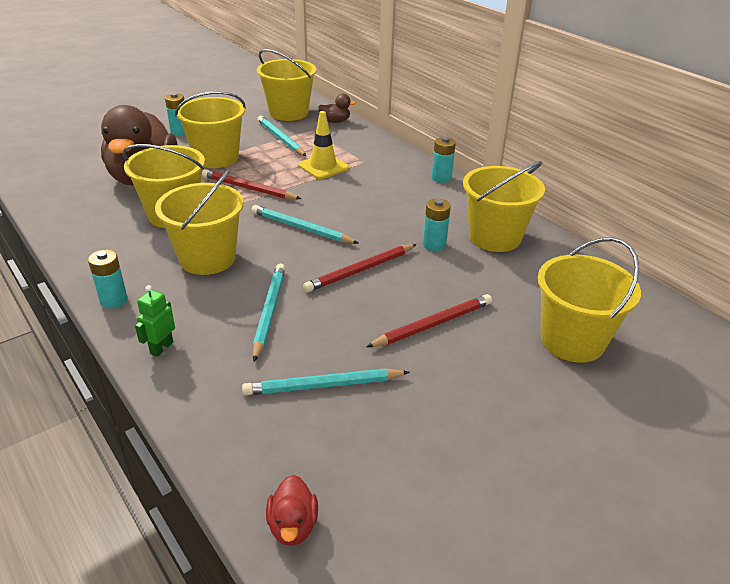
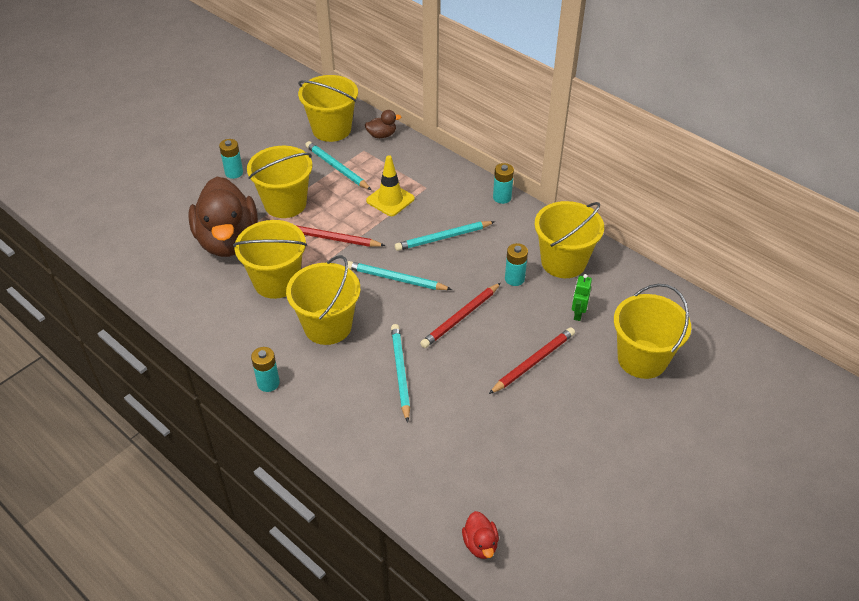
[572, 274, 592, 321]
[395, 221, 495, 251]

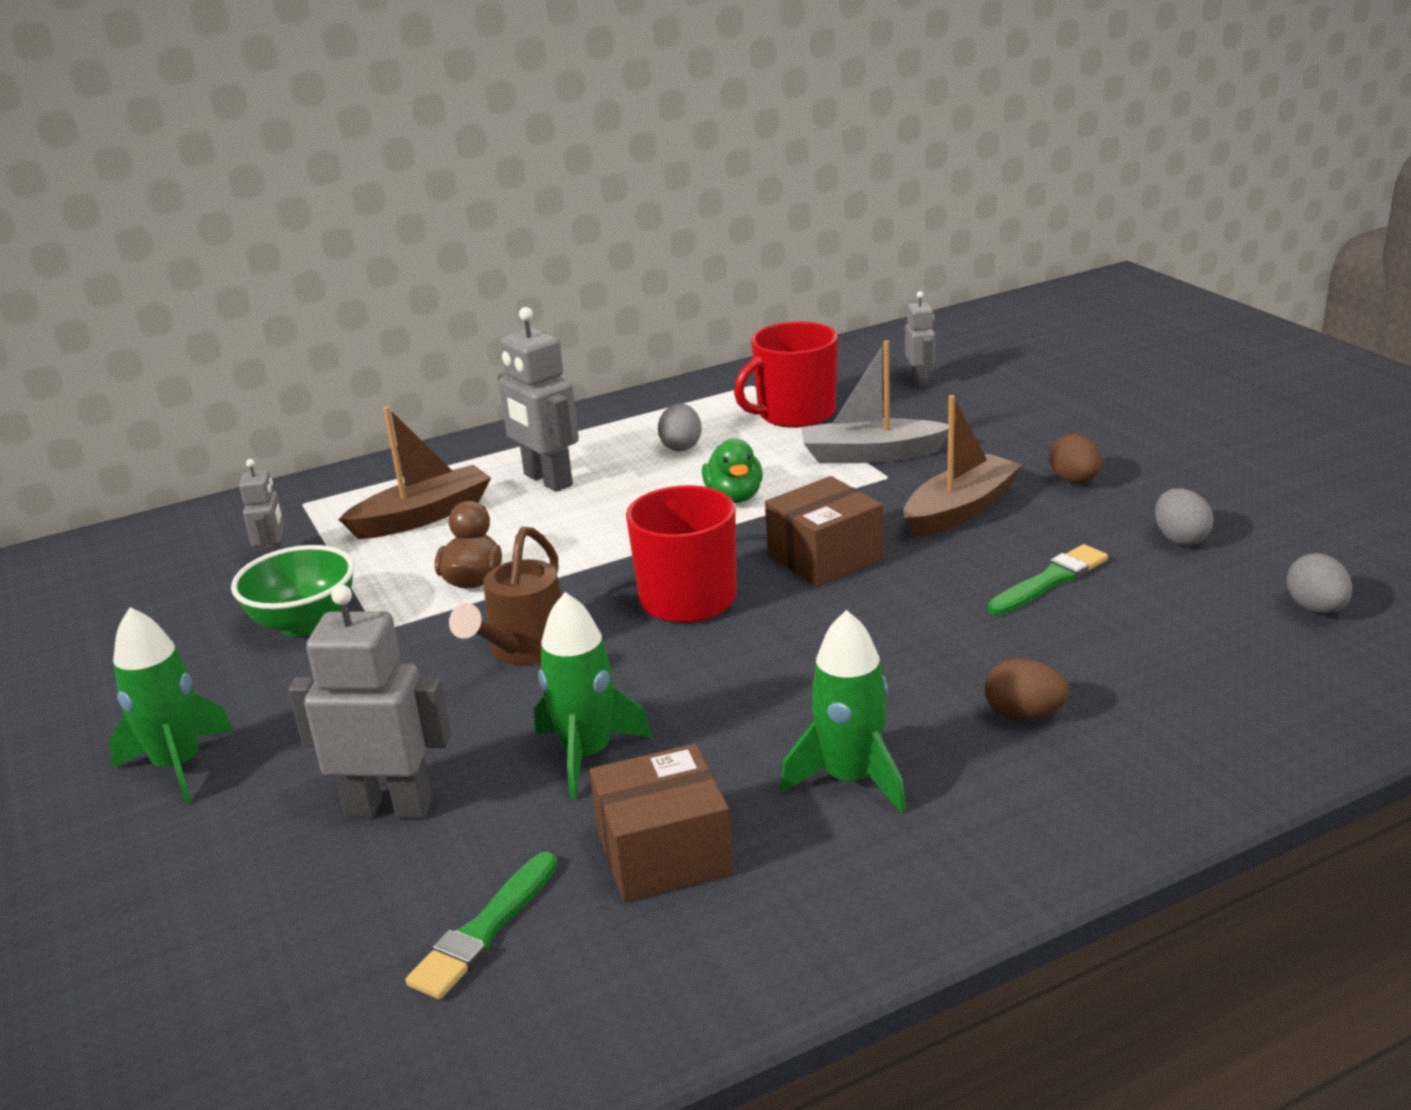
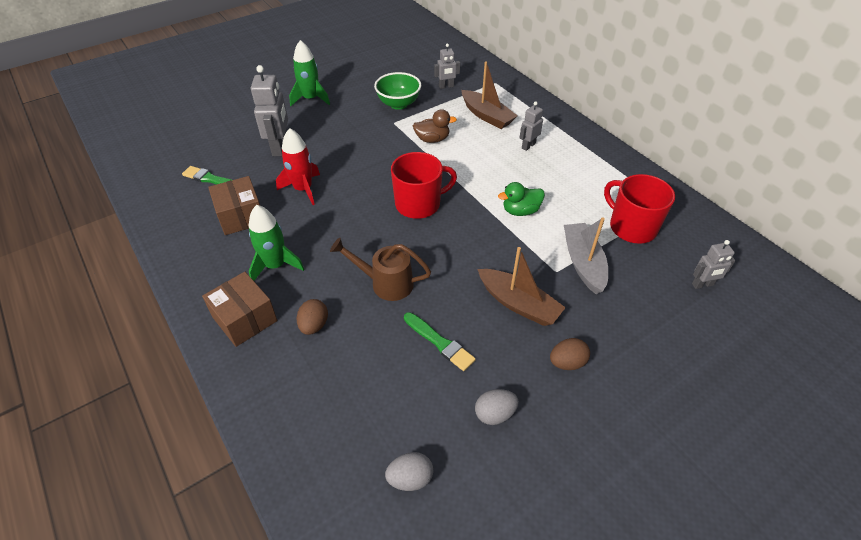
[658, 404, 702, 452] (first image)
[330, 238, 431, 301]
[202, 272, 277, 347]
[276, 128, 320, 205]
[520, 101, 543, 151]

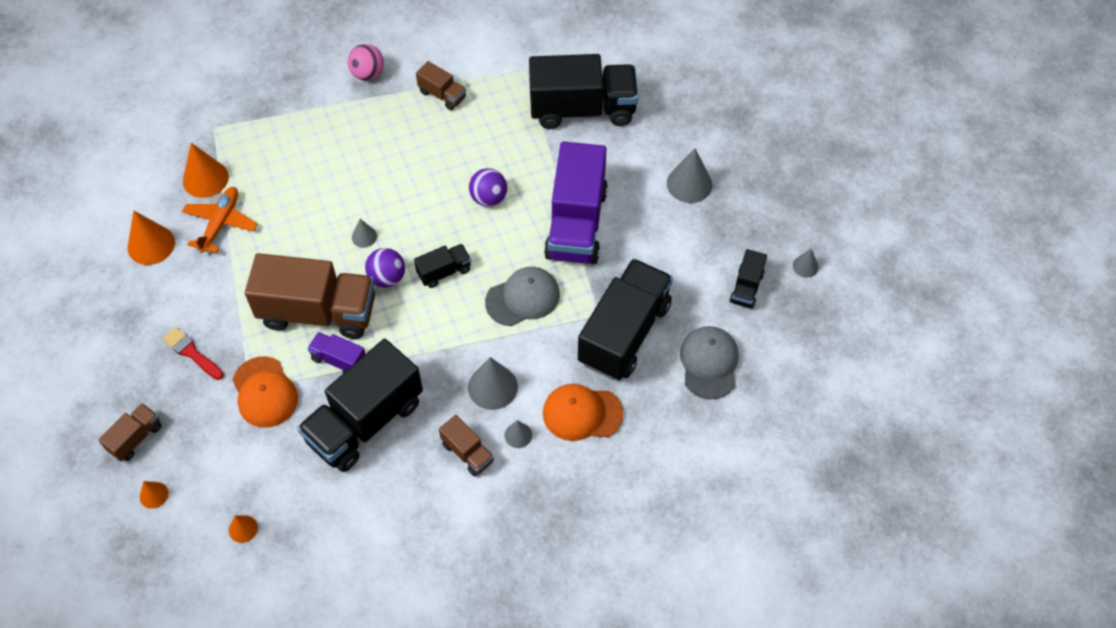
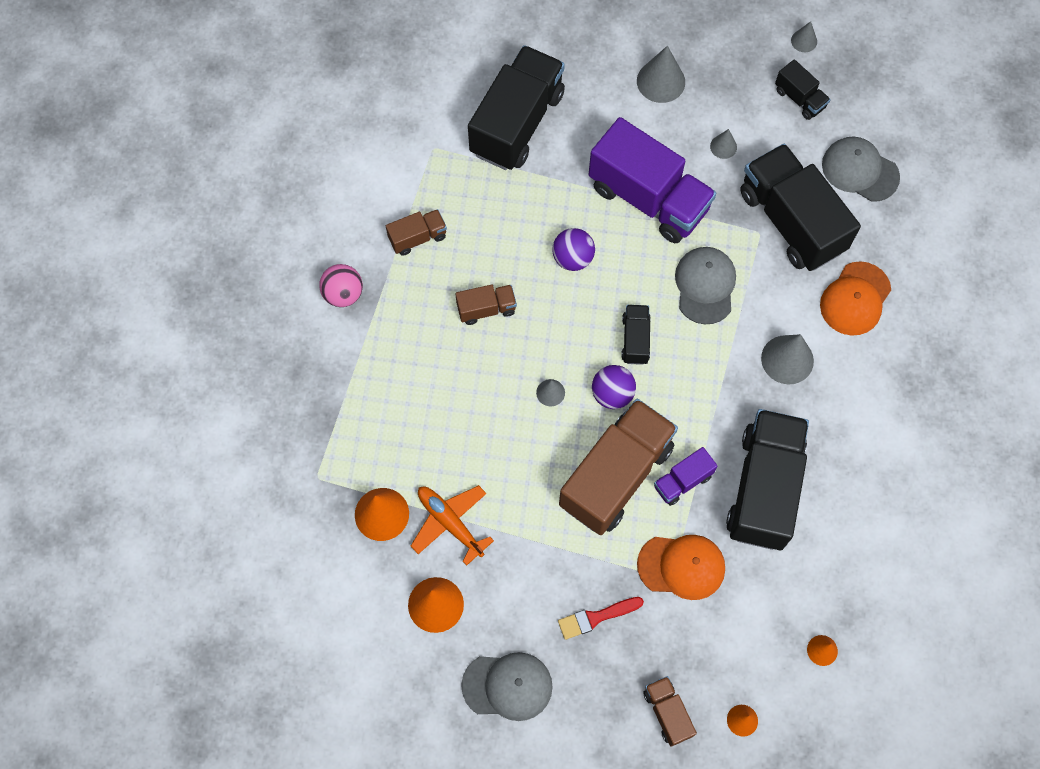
[461, 652, 553, 721]
[455, 285, 517, 325]
[710, 129, 737, 159]
[726, 409, 809, 550]

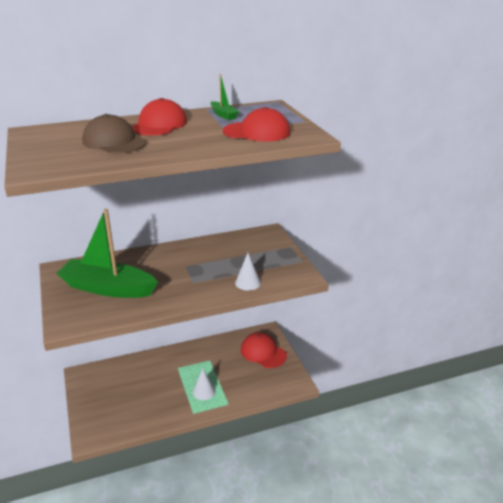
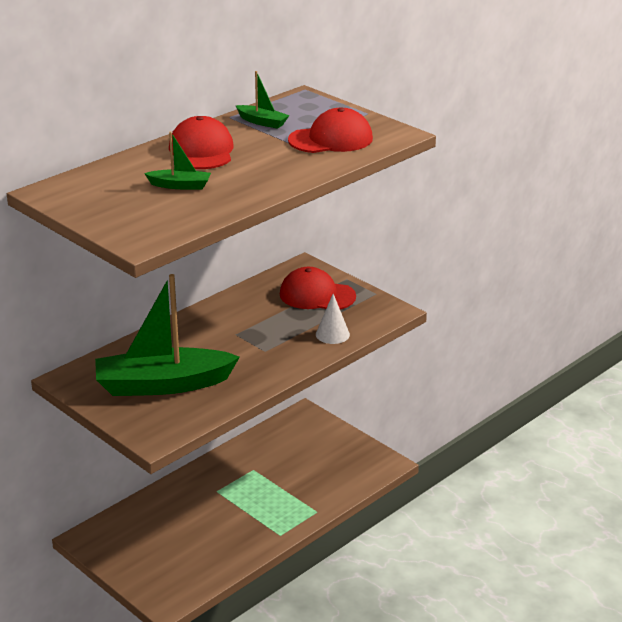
[193, 368, 215, 400] (first image)
[280, 267, 356, 310]
[144, 131, 211, 189]

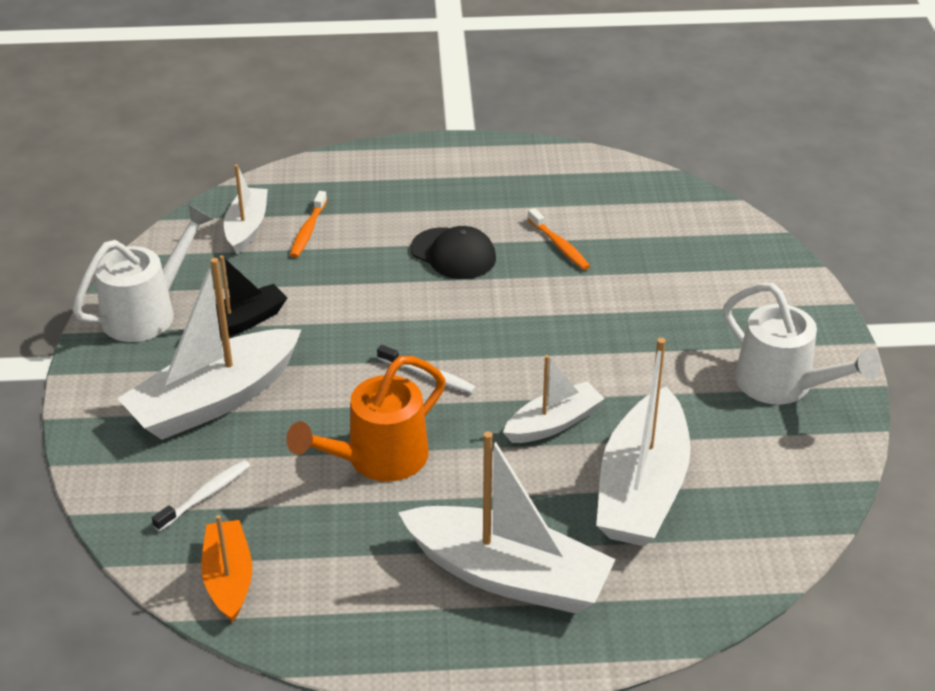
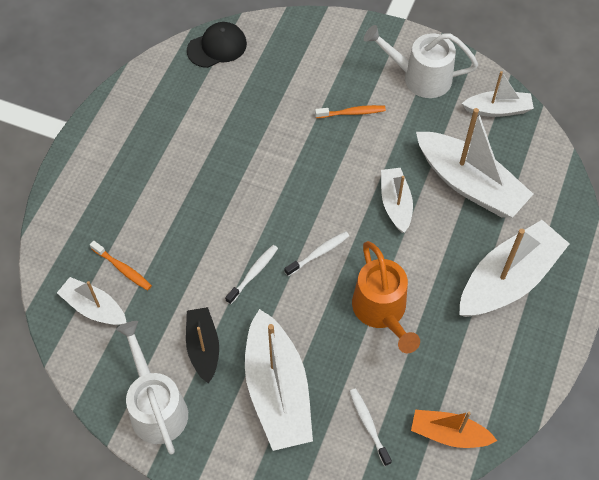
[225, 245, 278, 304]
[462, 71, 534, 117]
[187, 22, 247, 68]
[315, 105, 386, 118]
[364, 25, 478, 98]

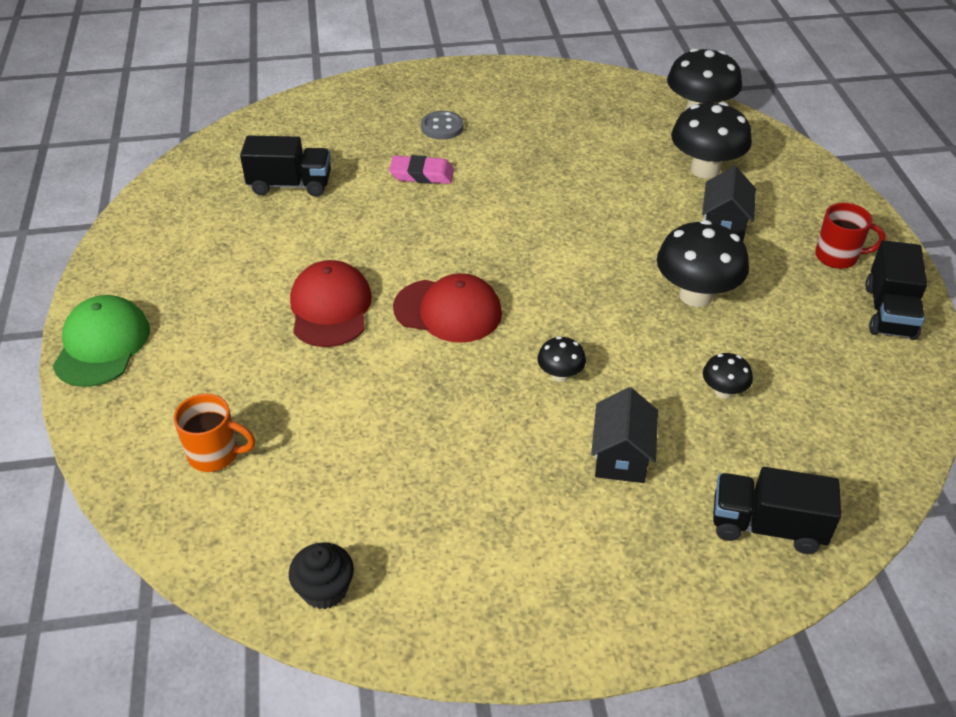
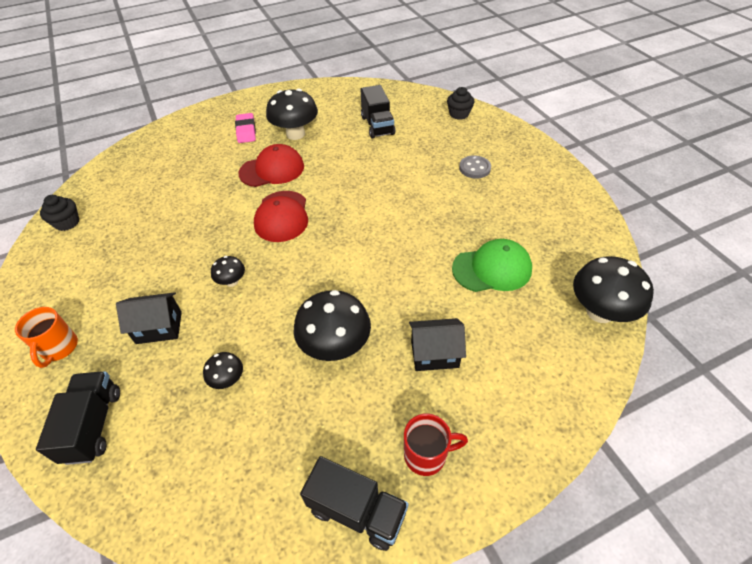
[447, 87, 474, 120]
[452, 239, 532, 292]
[15, 307, 78, 368]
[235, 113, 256, 143]
[266, 89, 318, 140]
[404, 413, 468, 476]
[300, 456, 409, 551]

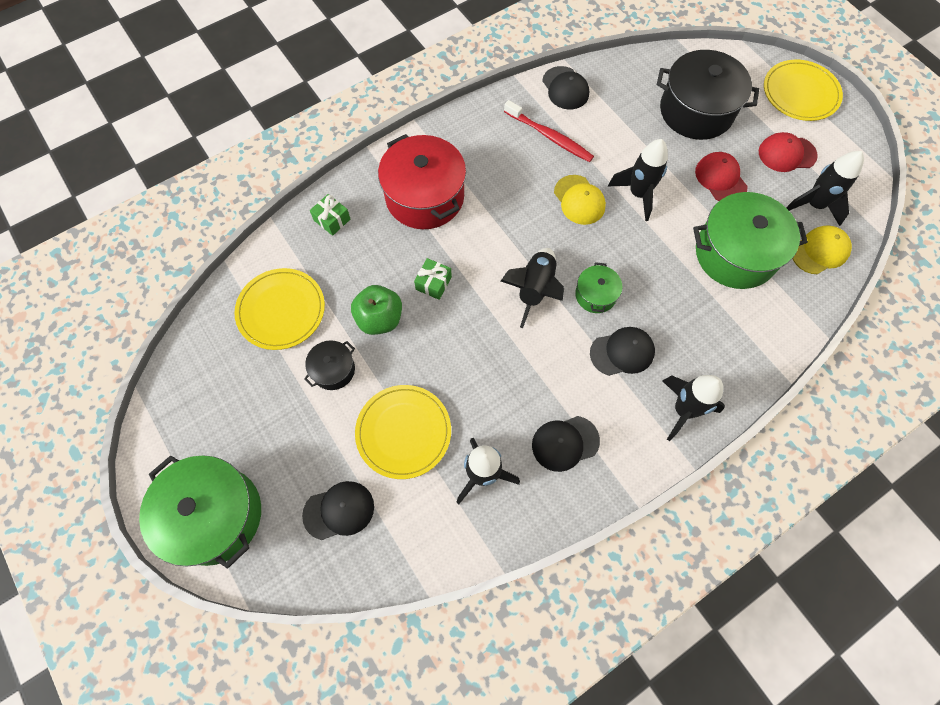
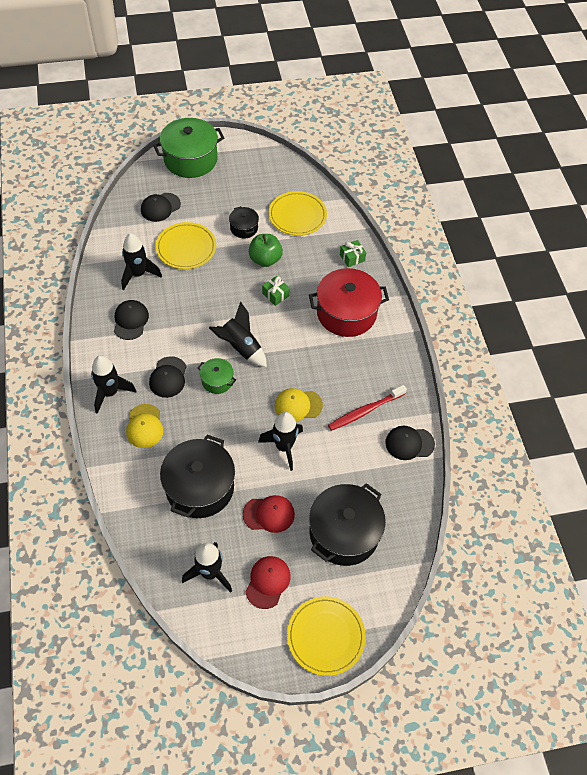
[126, 404, 163, 448]
[160, 435, 235, 518]
[141, 193, 181, 222]

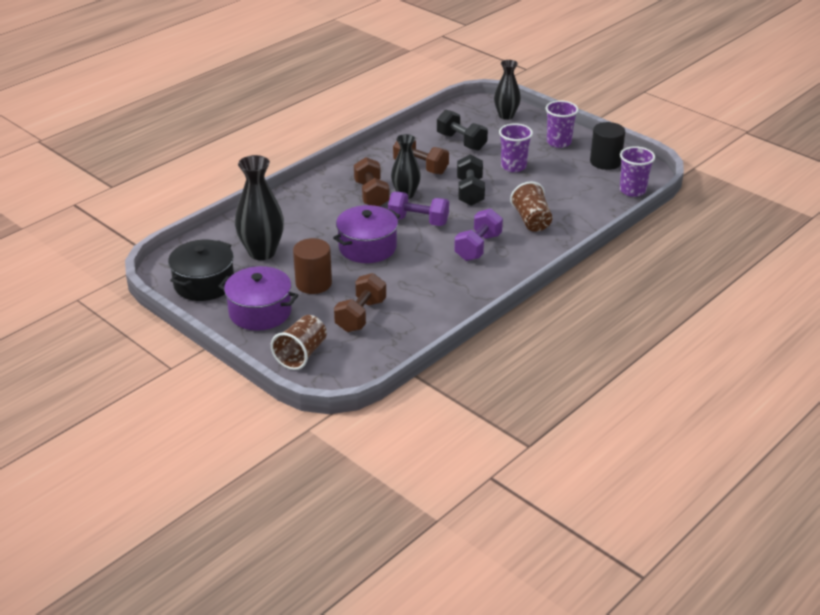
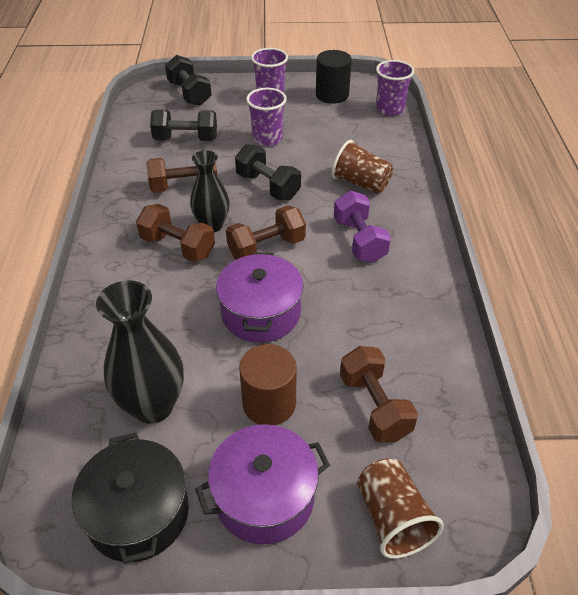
[165, 55, 212, 106]
[226, 206, 306, 259]

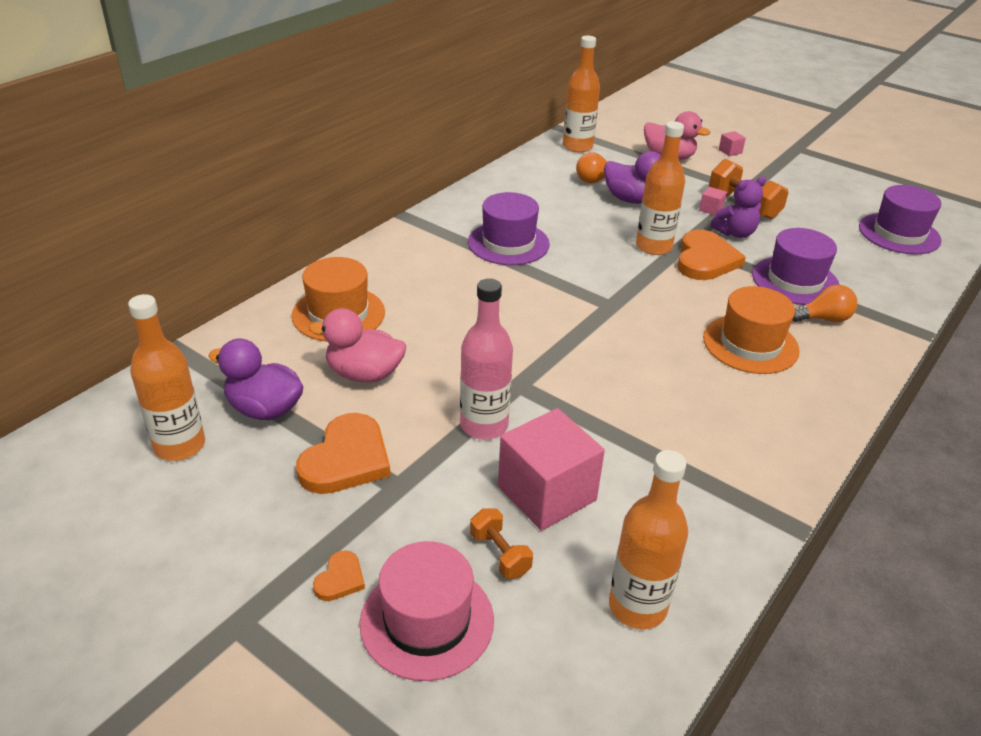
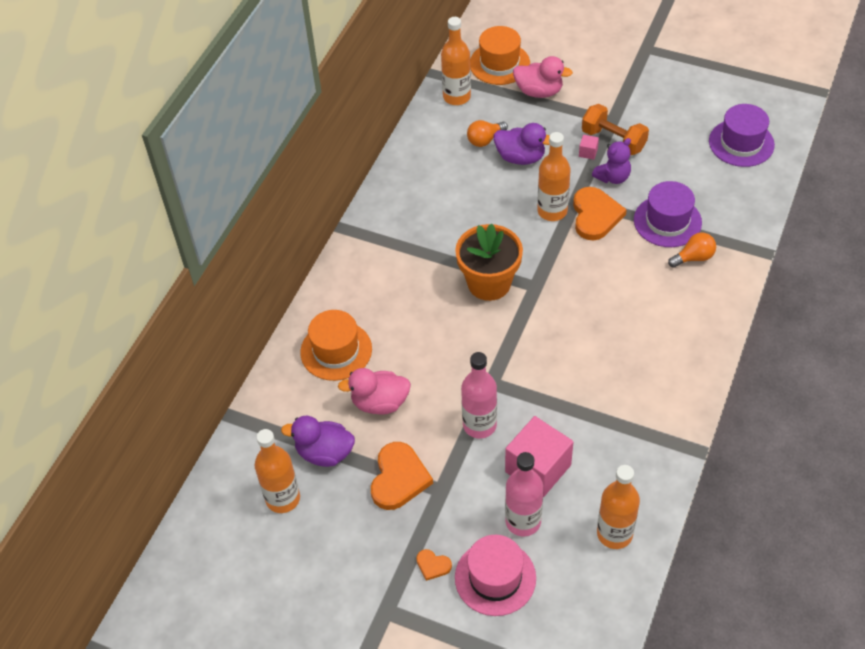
[468, 192, 550, 265] (first image)
[719, 131, 746, 156] (first image)
[455, 223, 523, 301]
[470, 26, 530, 85]
[505, 452, 543, 537]
[416, 549, 452, 581]

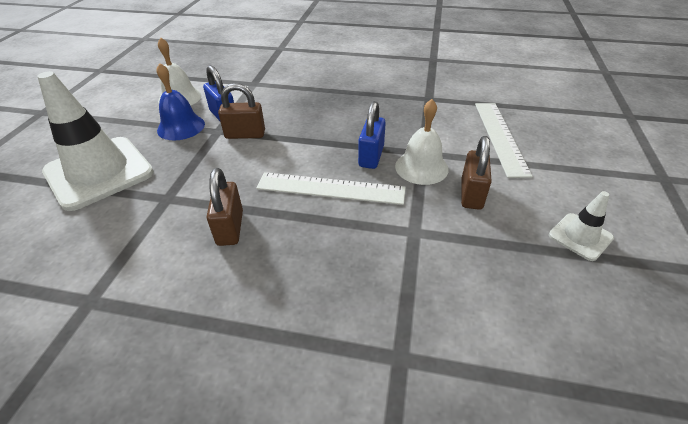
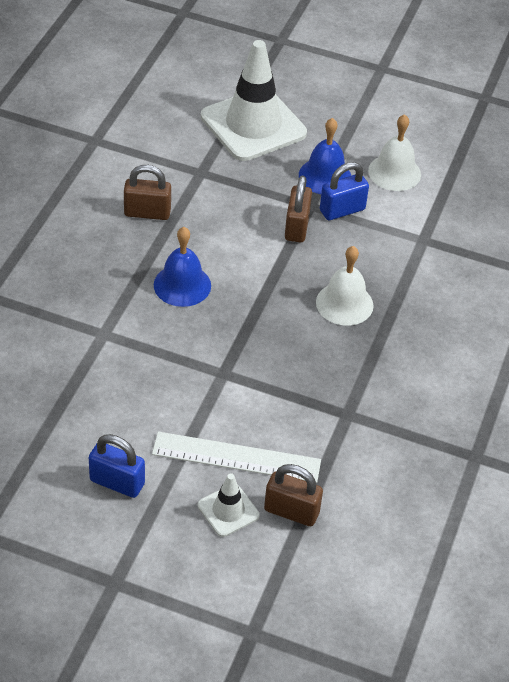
[89, 434, 145, 498]
[316, 246, 373, 326]
[264, 464, 323, 526]
[198, 473, 260, 537]
[154, 227, 211, 307]

